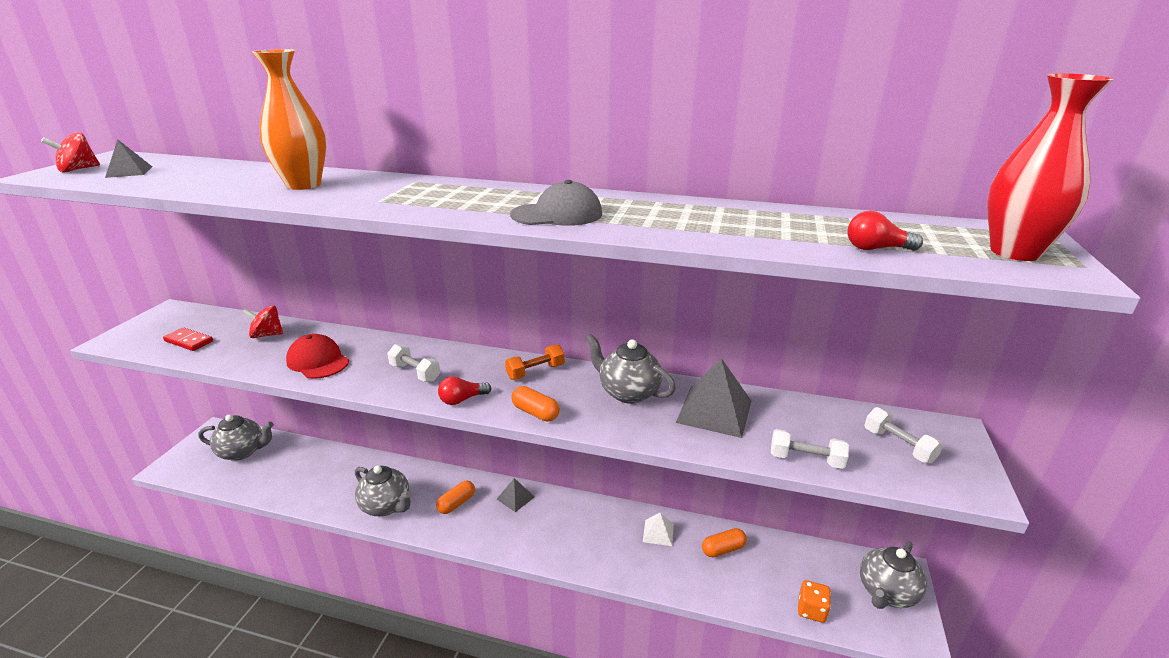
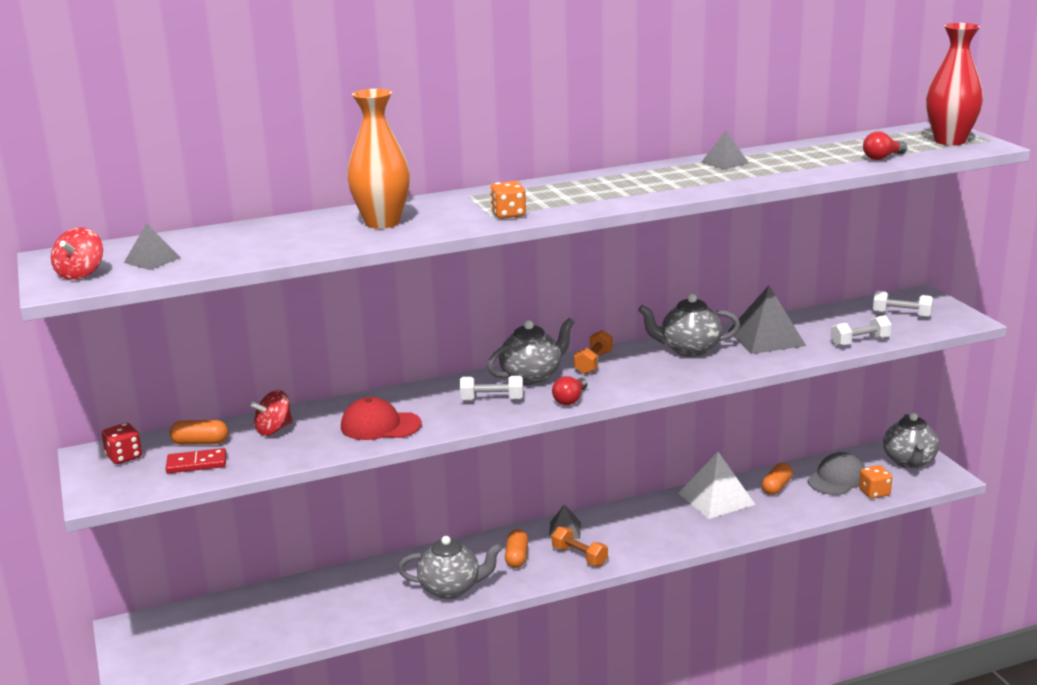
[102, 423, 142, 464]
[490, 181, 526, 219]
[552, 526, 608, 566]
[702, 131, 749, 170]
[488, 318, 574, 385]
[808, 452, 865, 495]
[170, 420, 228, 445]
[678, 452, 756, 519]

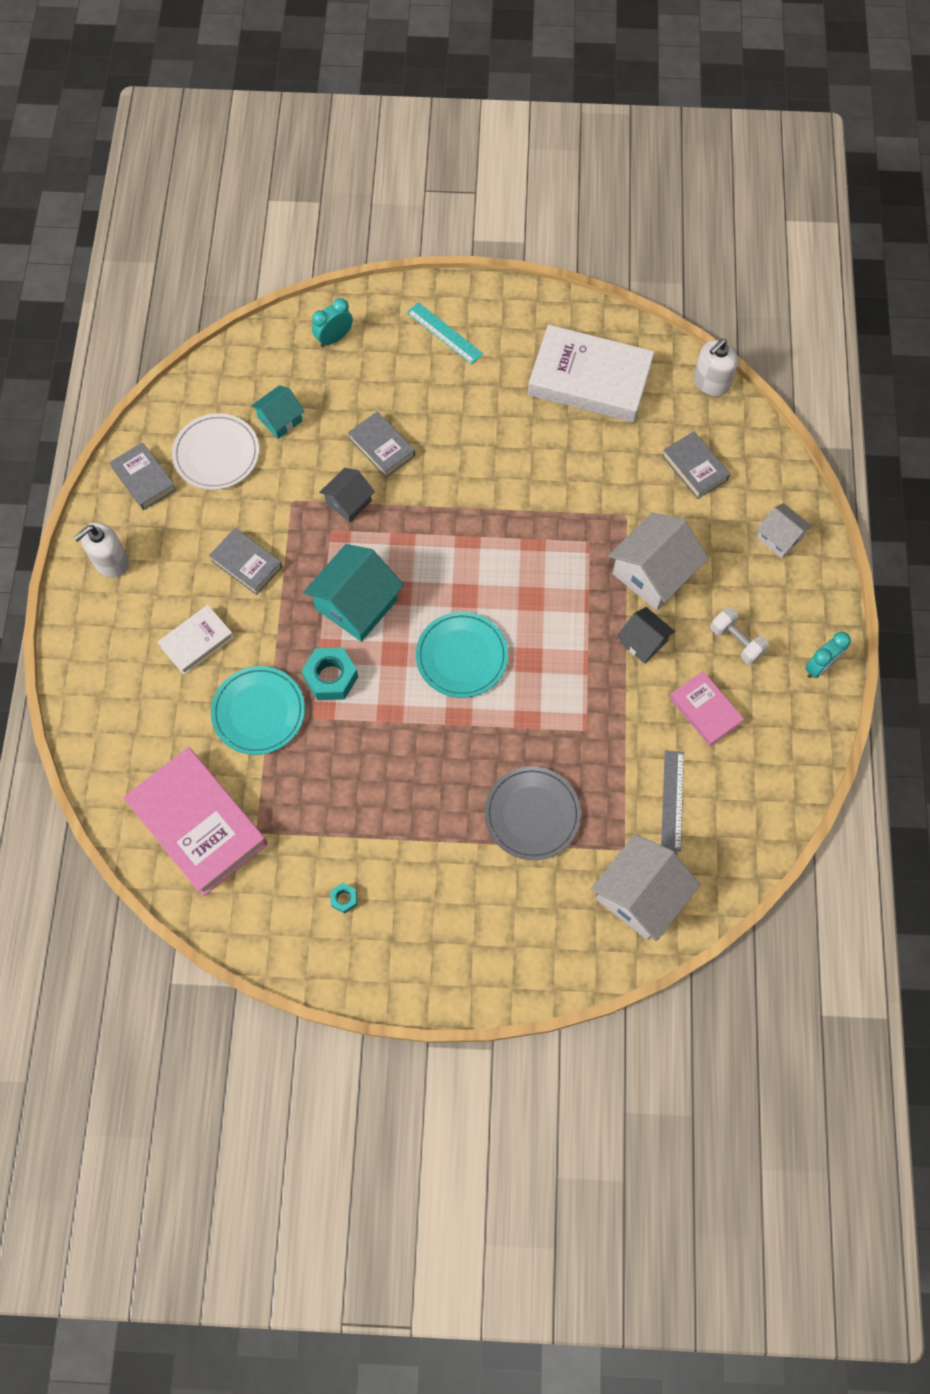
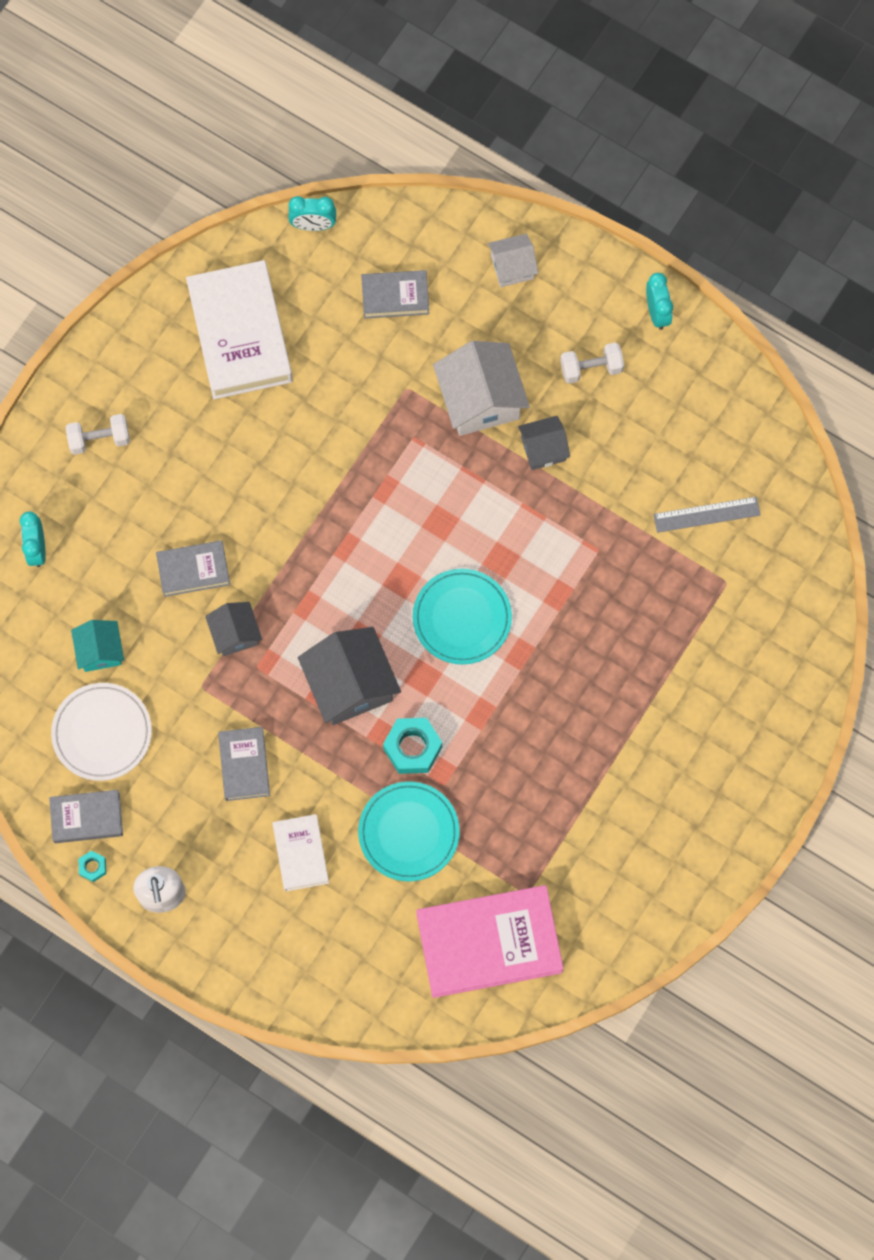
[484, 767, 581, 860] (first image)
[591, 834, 700, 941] (first image)
[670, 671, 744, 746] (first image)
[79, 851, 106, 882]
[66, 414, 130, 455]
[288, 196, 336, 231]
[298, 627, 401, 725]
[218, 727, 270, 801]
[186, 260, 293, 399]
[653, 497, 761, 533]

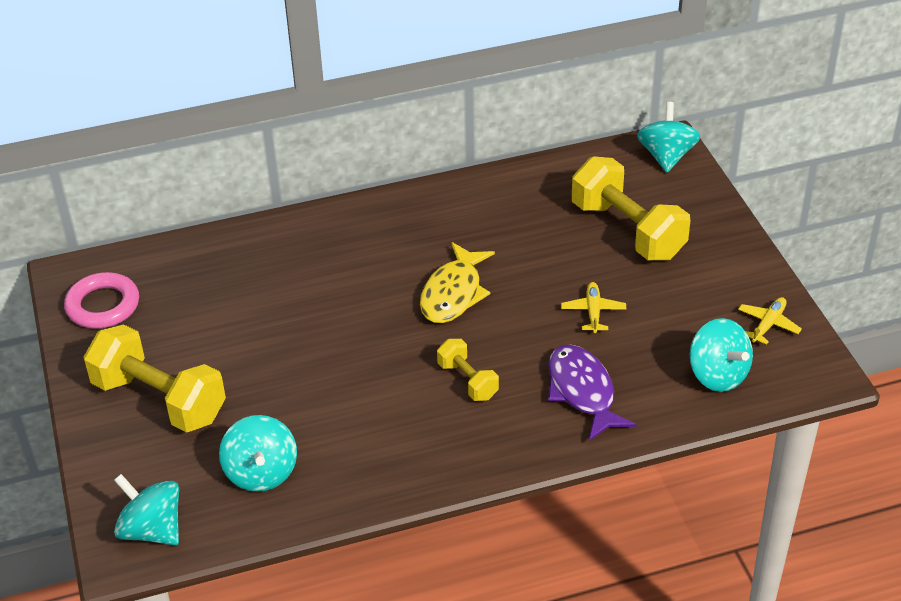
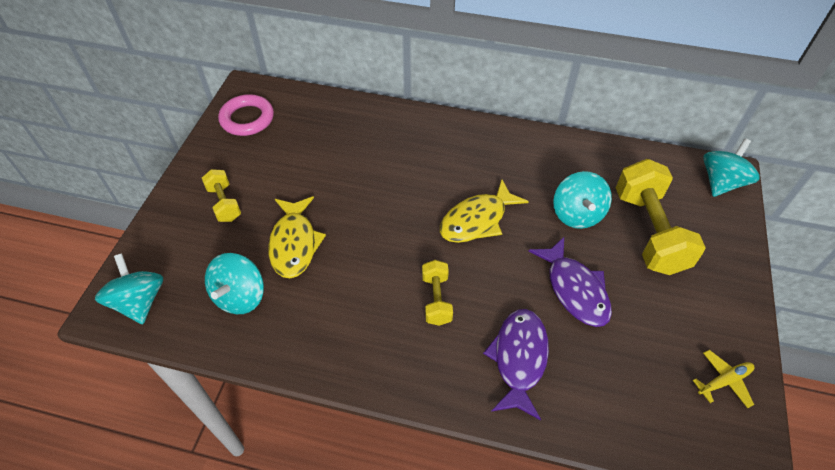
[268, 196, 326, 278]
[553, 171, 612, 229]
[529, 237, 612, 327]
[202, 169, 241, 222]

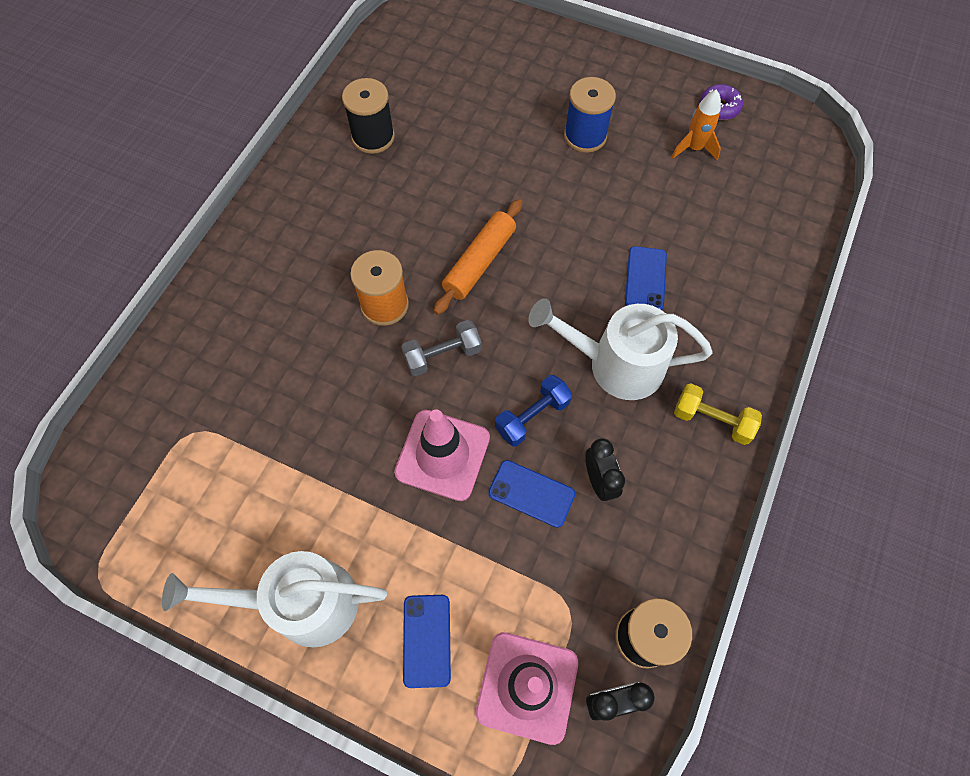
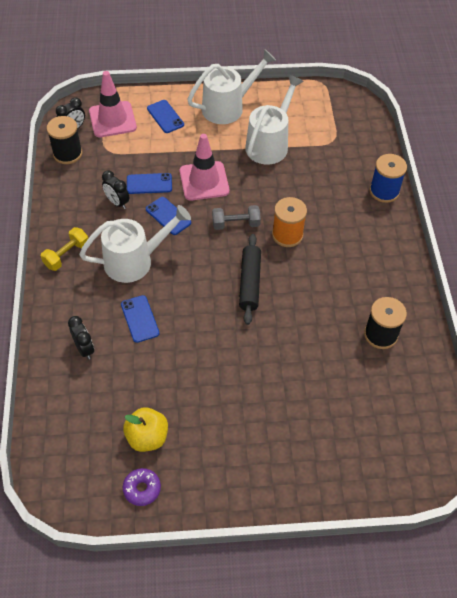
[68, 316, 94, 359]
[245, 75, 304, 164]
[370, 154, 407, 203]
[146, 197, 191, 235]
[123, 407, 168, 452]
[239, 234, 261, 325]
[212, 205, 261, 230]
[41, 227, 88, 271]

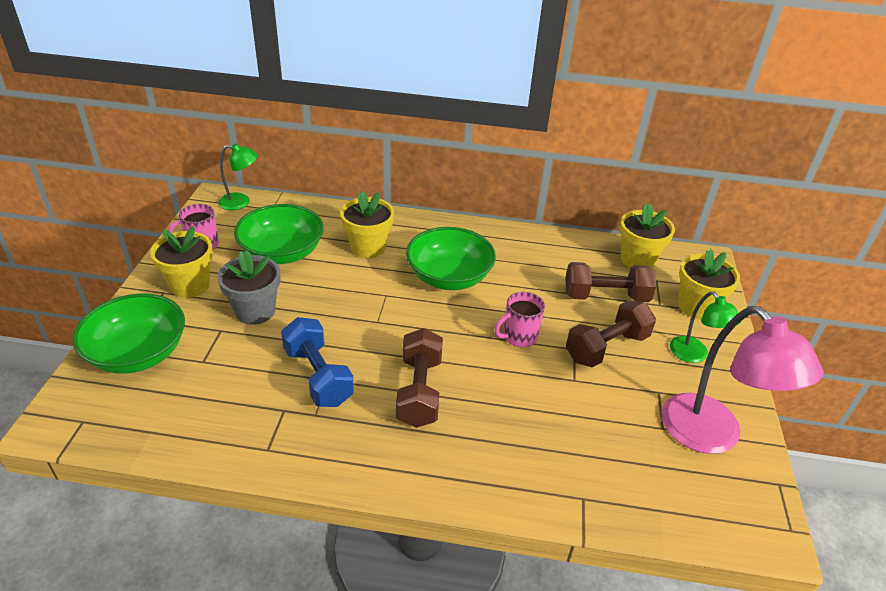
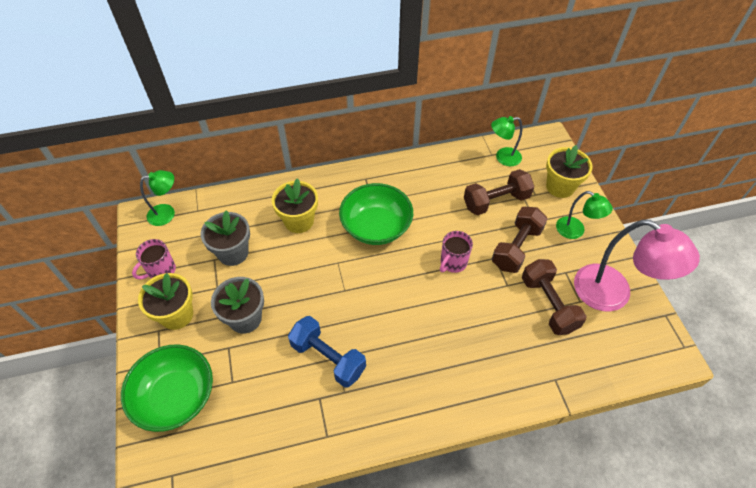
[522, 259, 586, 335]
[201, 210, 250, 266]
[491, 116, 522, 166]

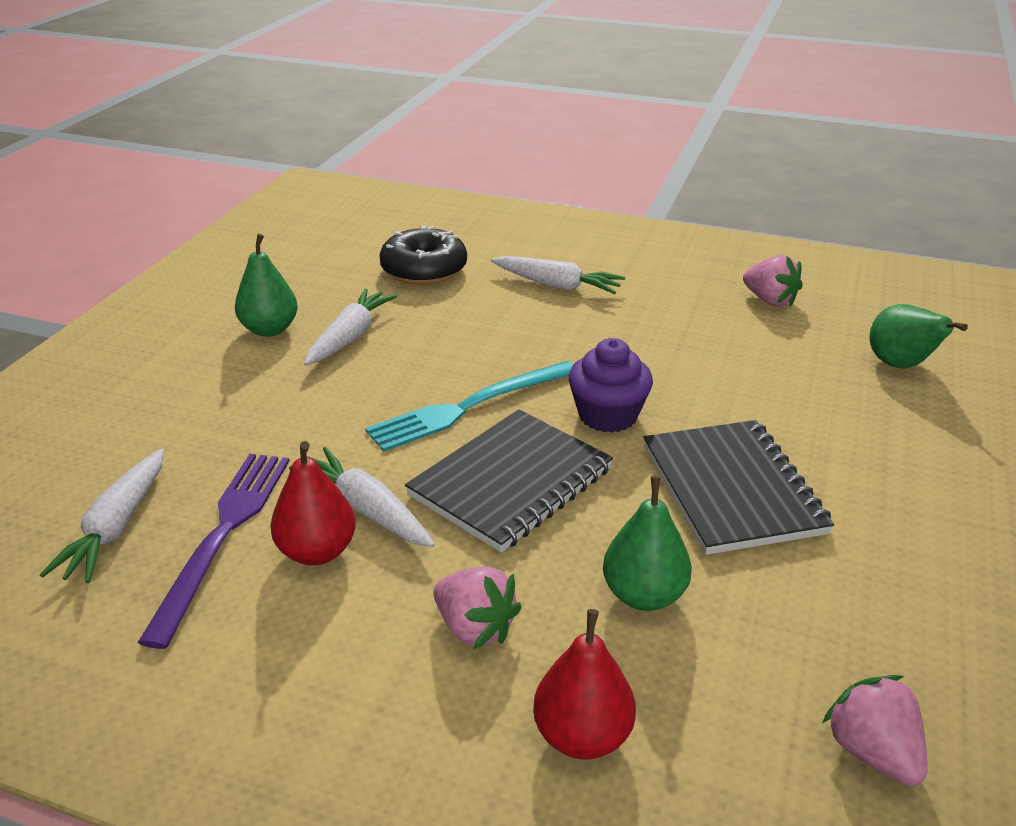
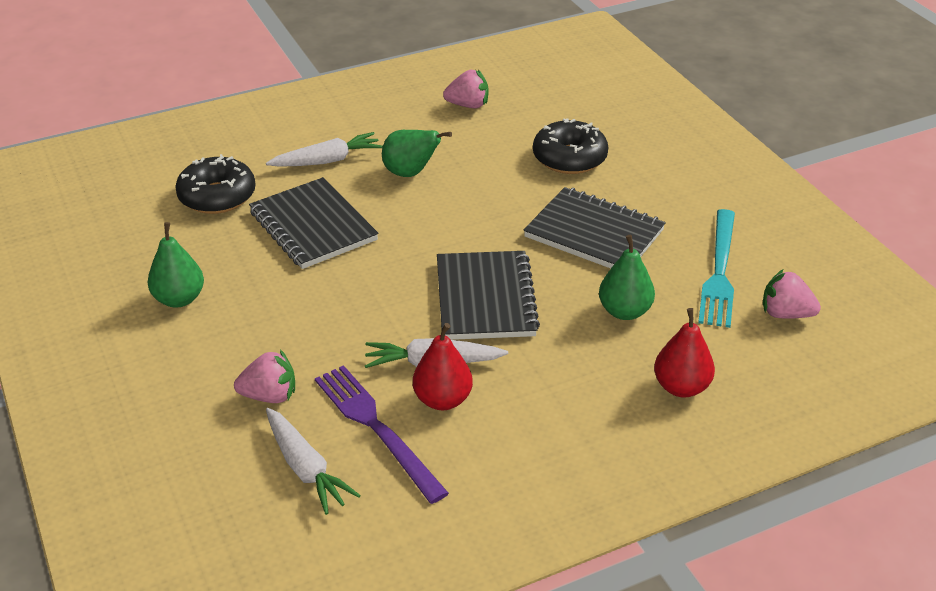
[304, 288, 397, 366] (first image)
[569, 338, 653, 433] (first image)
[249, 177, 378, 269]
[533, 118, 608, 174]
[698, 209, 735, 328]
[234, 350, 295, 403]
[382, 130, 452, 177]

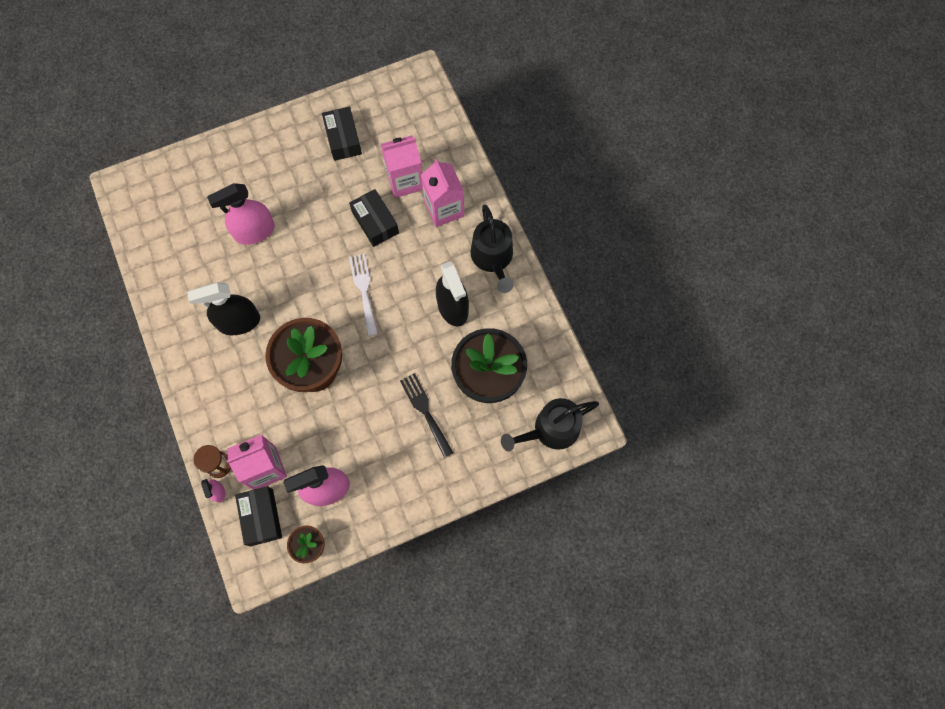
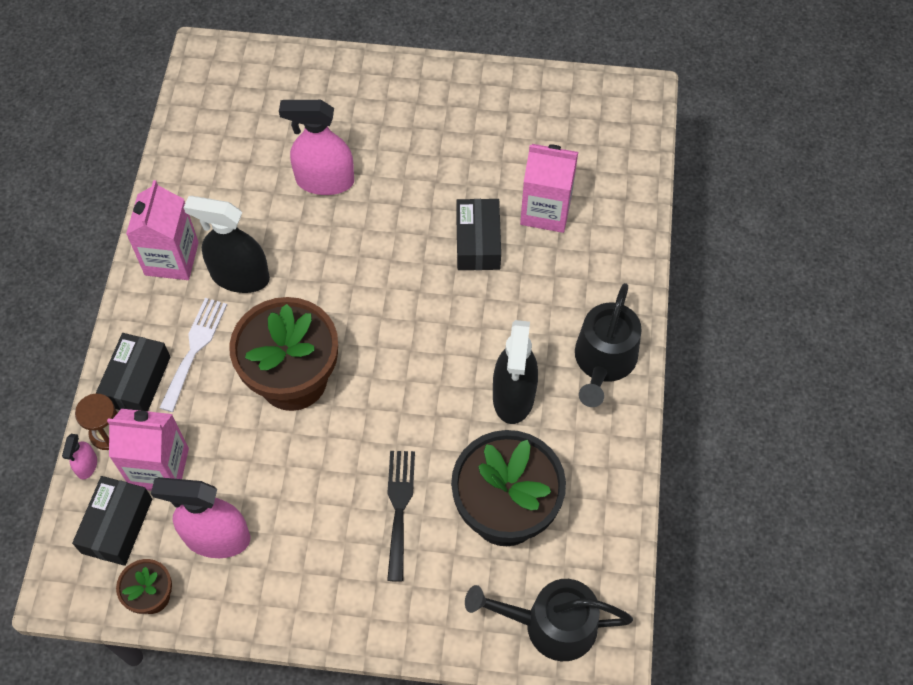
[96, 333, 170, 411]
[159, 298, 227, 412]
[126, 180, 199, 280]

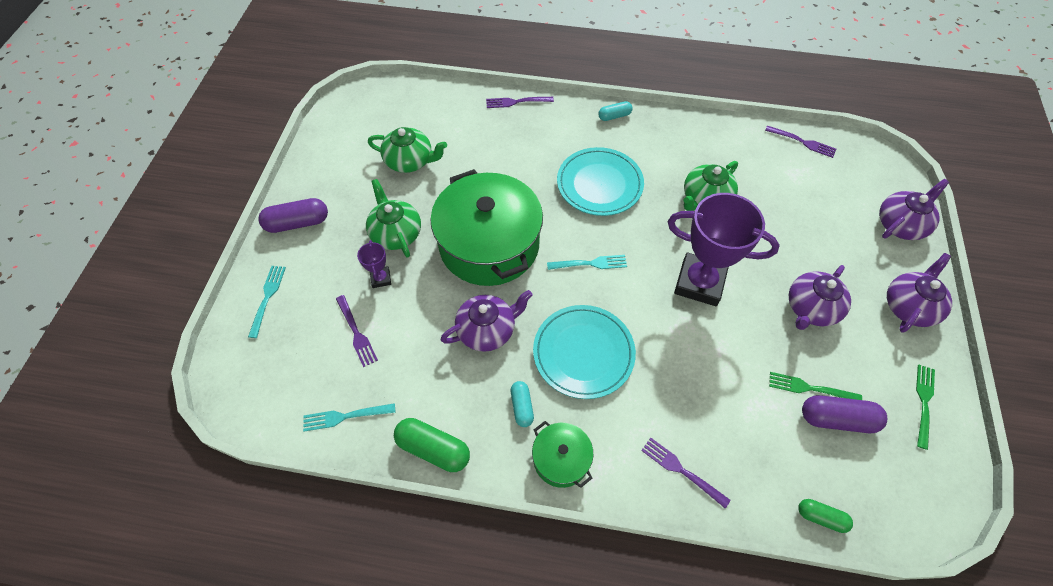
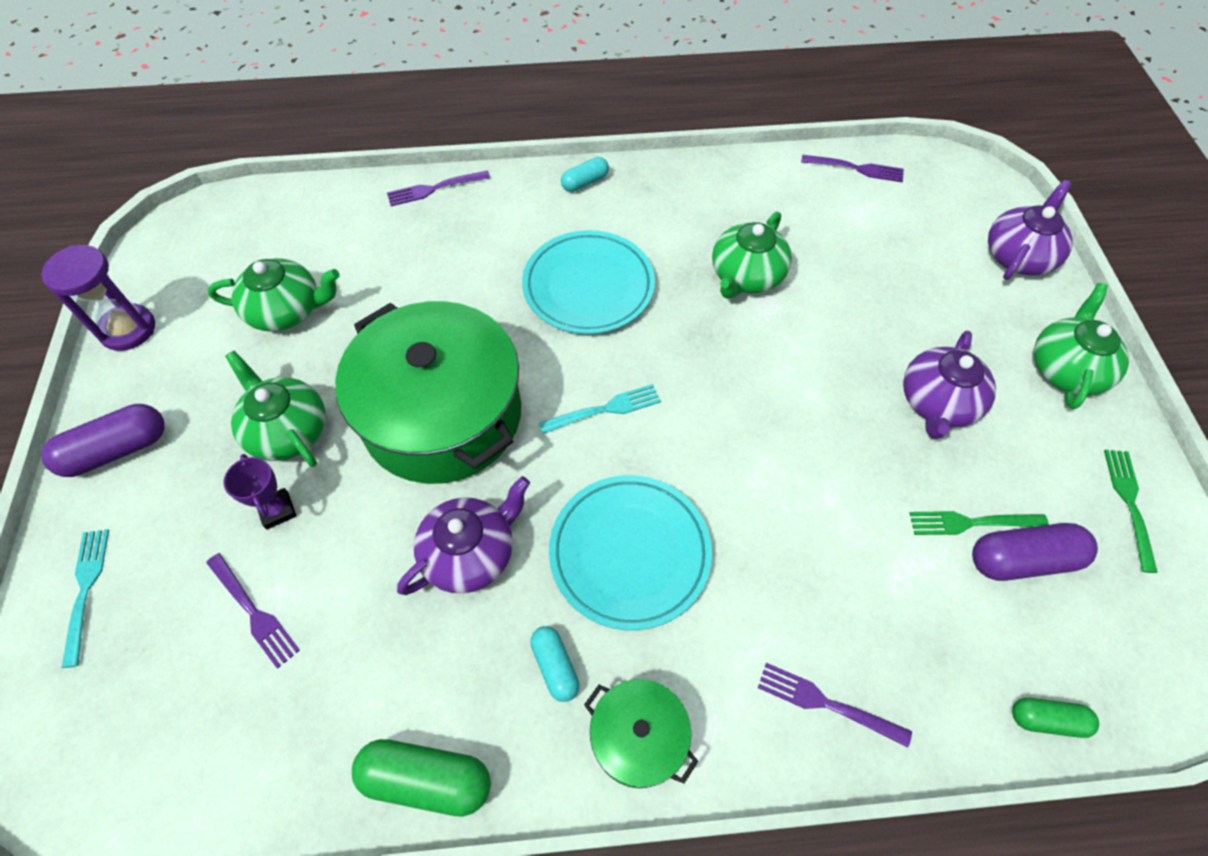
[303, 403, 395, 432] (first image)
[668, 193, 780, 306] (first image)
[41, 245, 155, 351]
[1034, 283, 1129, 409]

